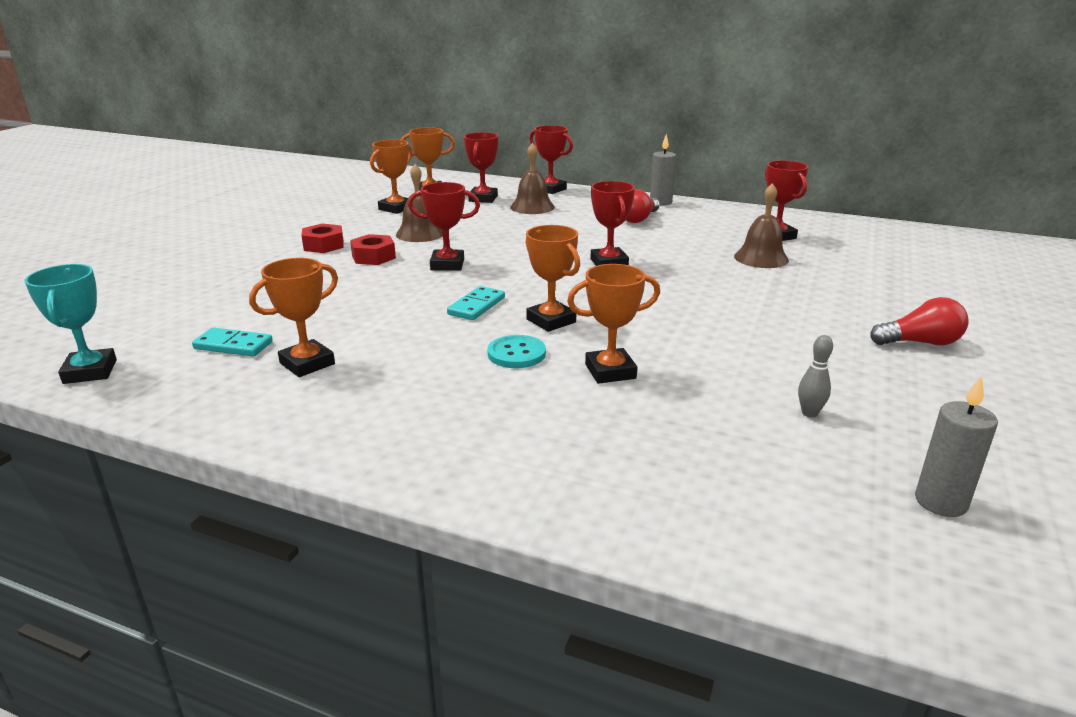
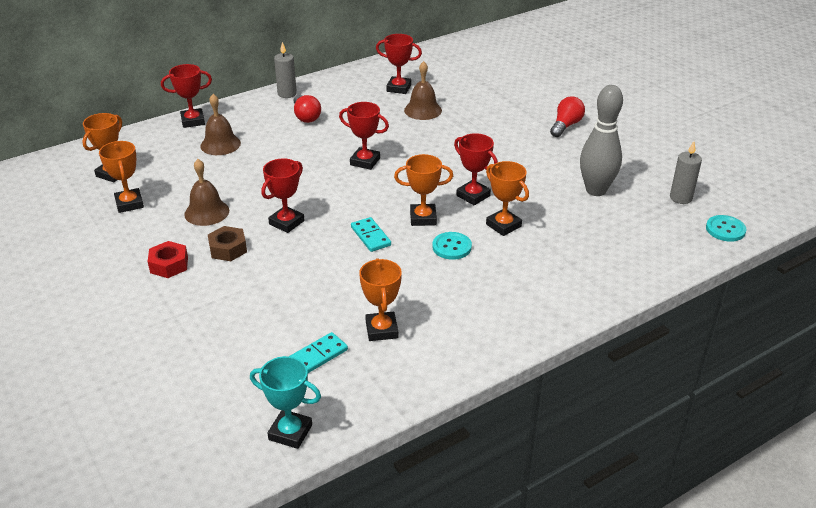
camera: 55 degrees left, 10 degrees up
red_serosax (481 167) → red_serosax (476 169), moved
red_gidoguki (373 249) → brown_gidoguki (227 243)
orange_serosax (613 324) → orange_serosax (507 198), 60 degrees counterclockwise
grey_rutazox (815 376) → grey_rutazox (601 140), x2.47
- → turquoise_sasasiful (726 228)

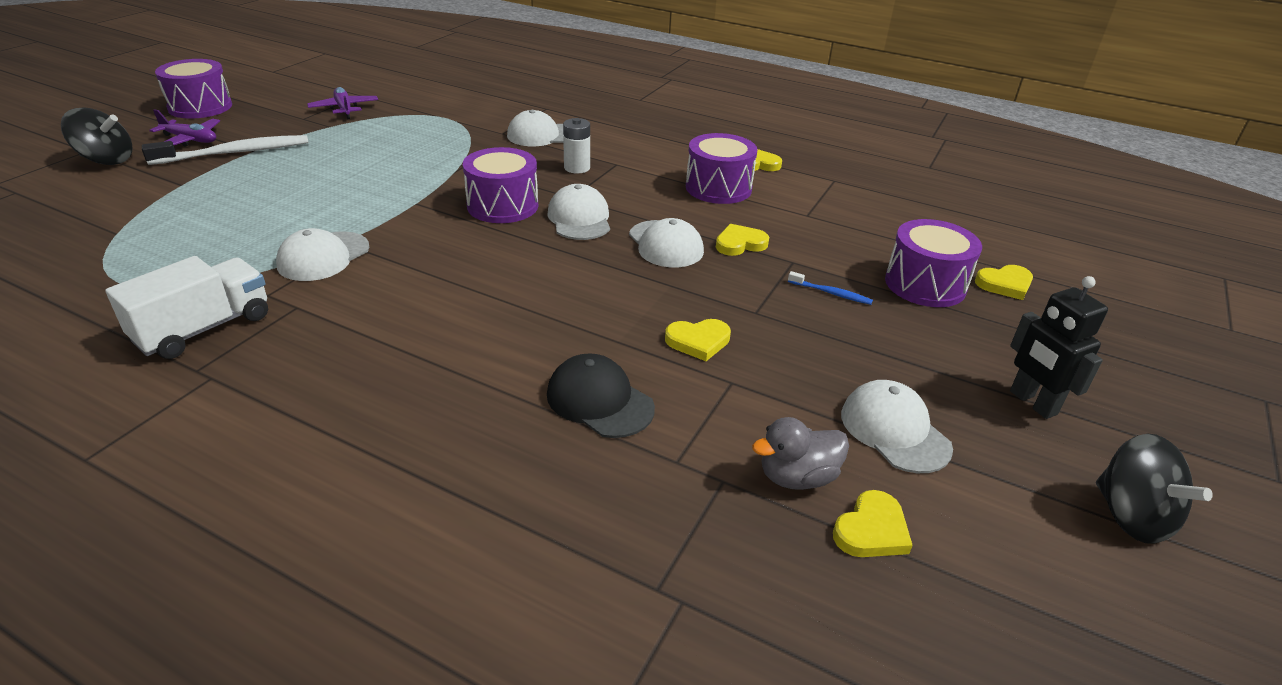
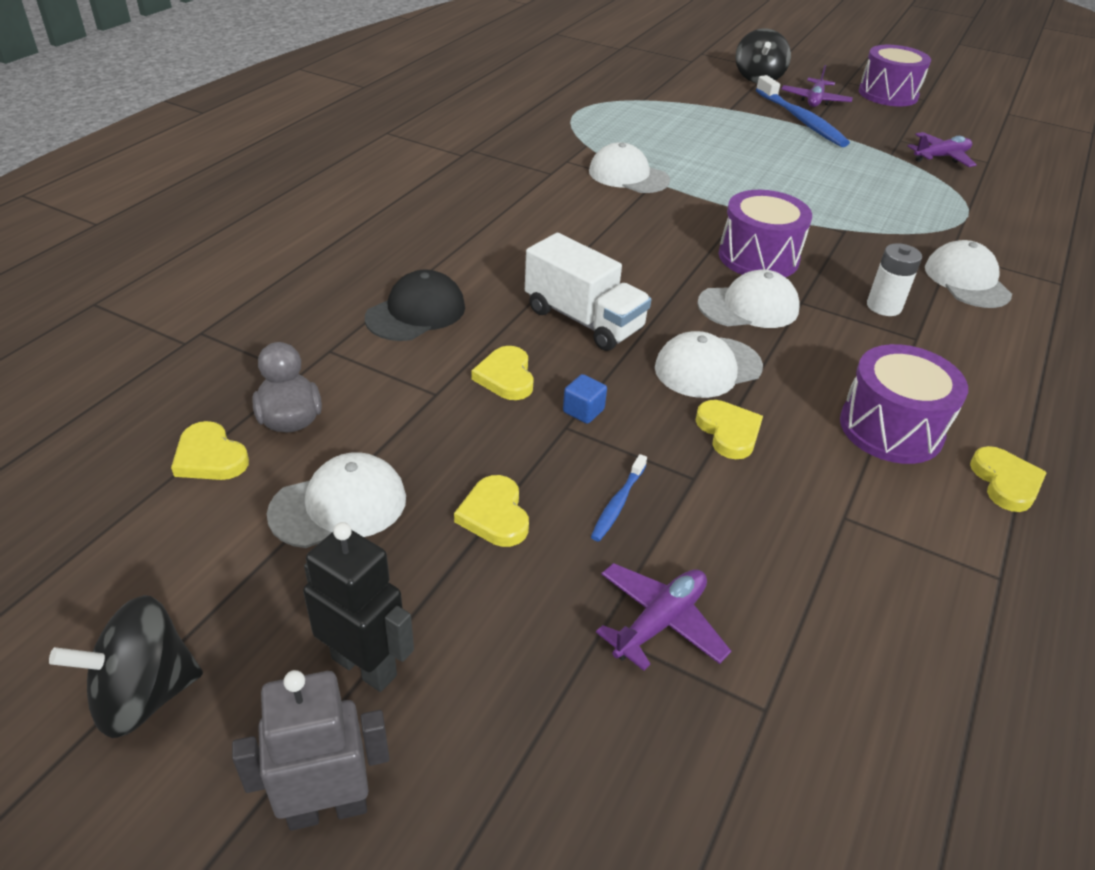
camera: 90 degrees right, 5 degrees up
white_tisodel (225 150) → blue_tisodel (803 111)
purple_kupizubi (933 263) → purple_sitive (663 617)
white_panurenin (186 307) → white_panurenin (588 292), moved
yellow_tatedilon (1004 282) → yellow_tatedilon (491 511), moved
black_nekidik (1059 347) → black_nekidik (358 607), 60 degrees clockwise
- → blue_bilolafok (585 399)
- → grey_nekidik (311 750)

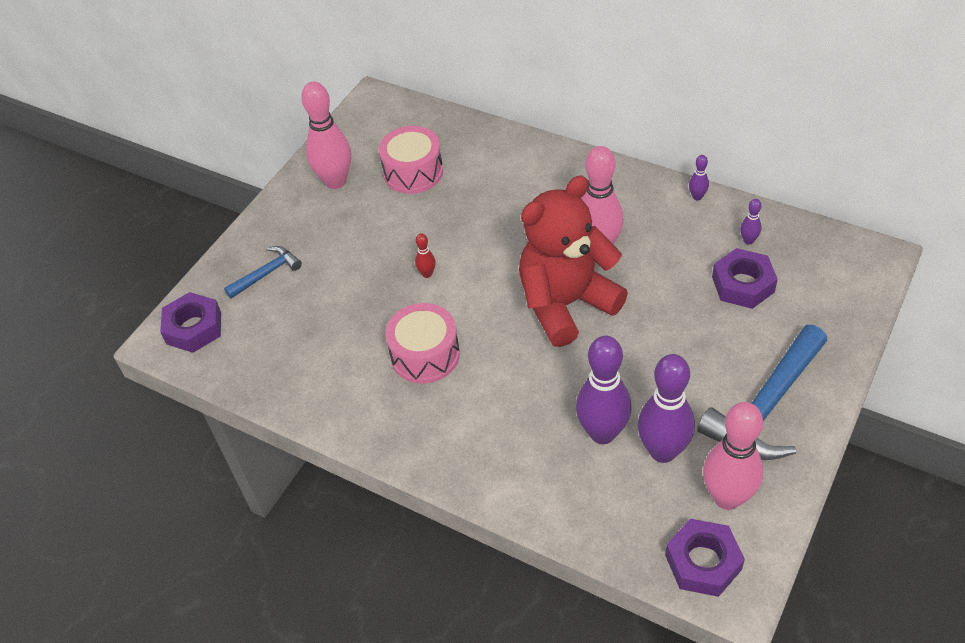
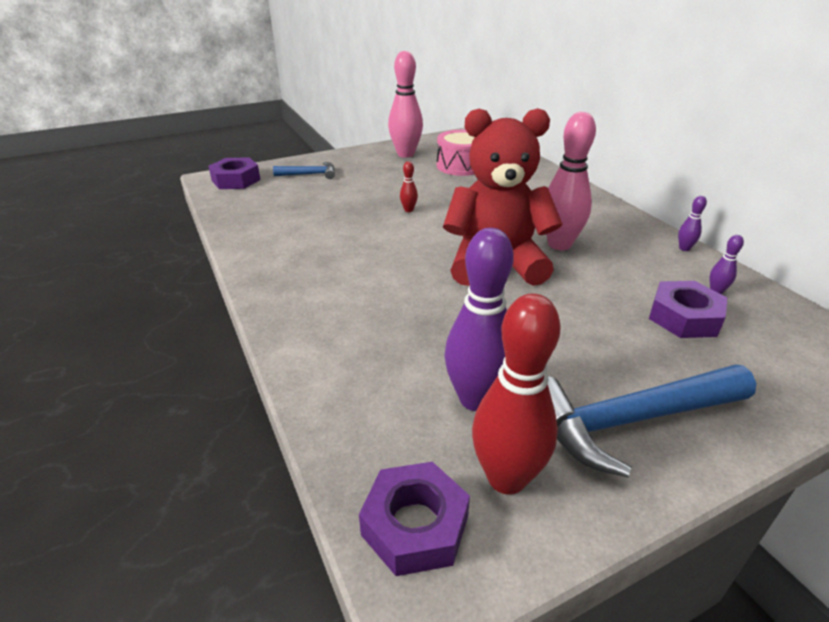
camera: 30 degrees right, 15 degrees down
pink_kupizubi (422 343) → -
purple_rutazox (603 390) → -
pink_rutazox (733 456) → red_rutazox (516 394)

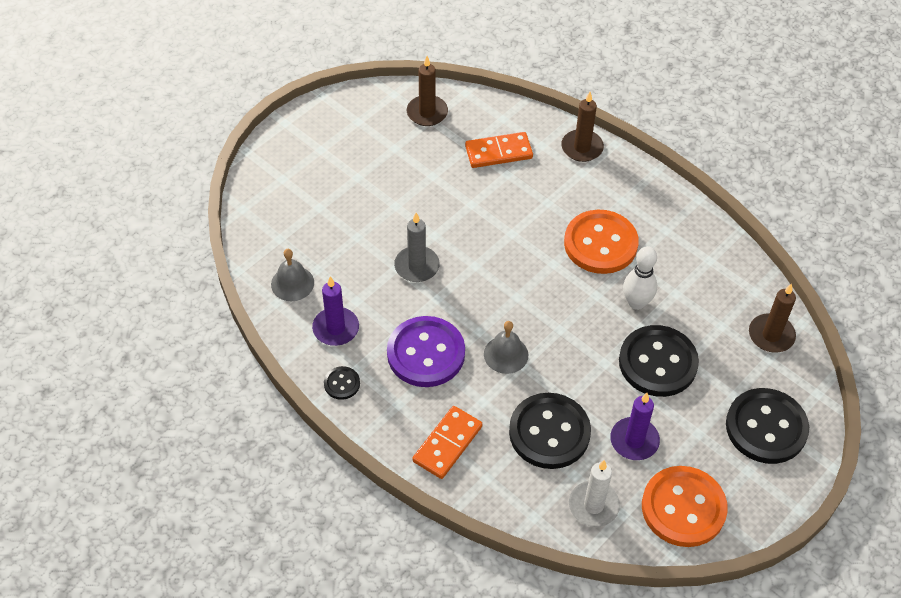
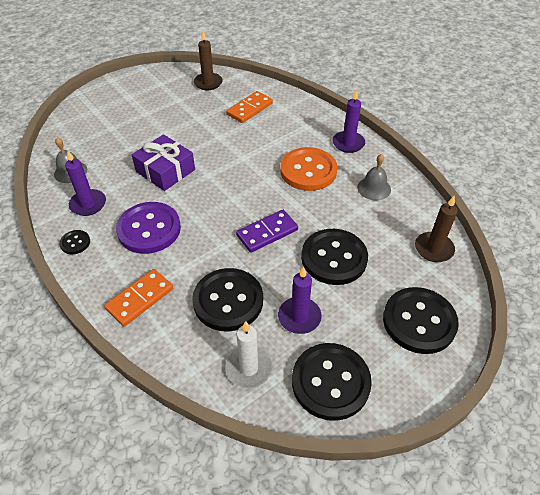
camera: 10 degrees right, 5 degrees down
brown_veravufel (582 127) → -
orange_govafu (499 150) → orange_govafu (249 107), 45 degrees counterclockwise
grey_veravufel (417 247) → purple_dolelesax (163 162)
white_rutazox (640 278) → -
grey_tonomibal (506 347) → grey_tonomibal (374 177), moved
orange_sasasiful (685 506) → black_sasasiful (332 382)
- → purple_veravufel (349 121)
- → purple_govafu (267 231)

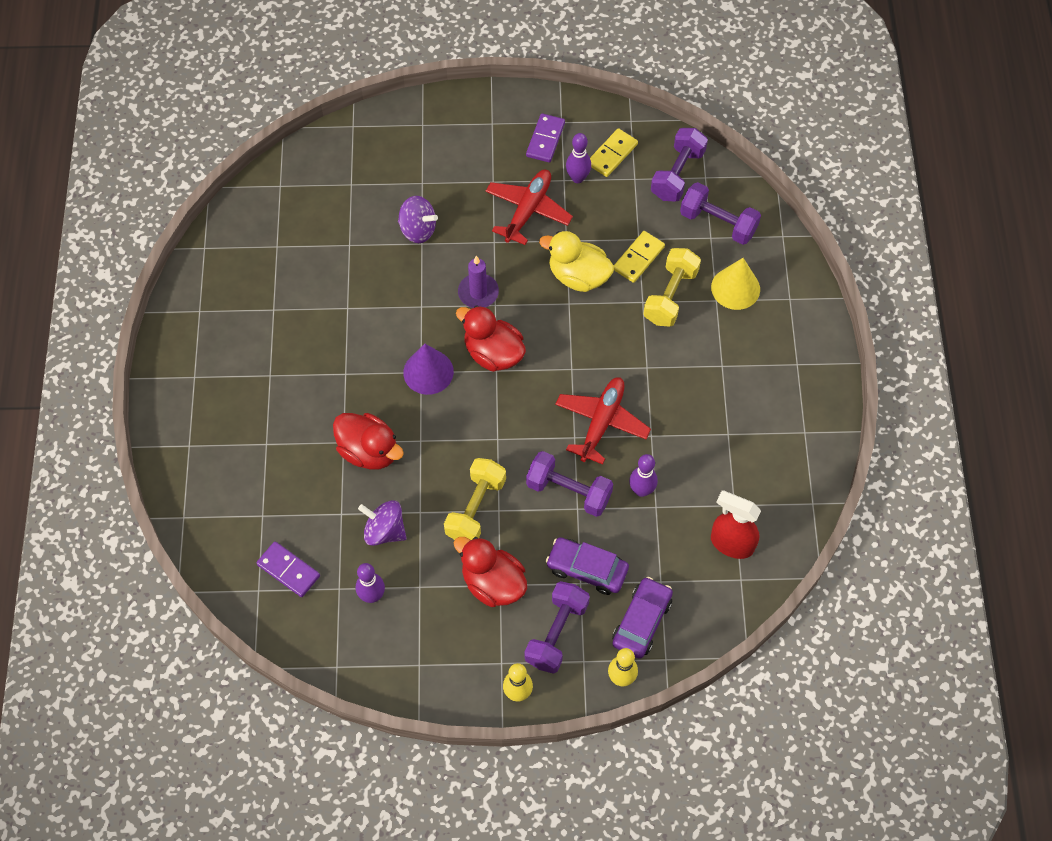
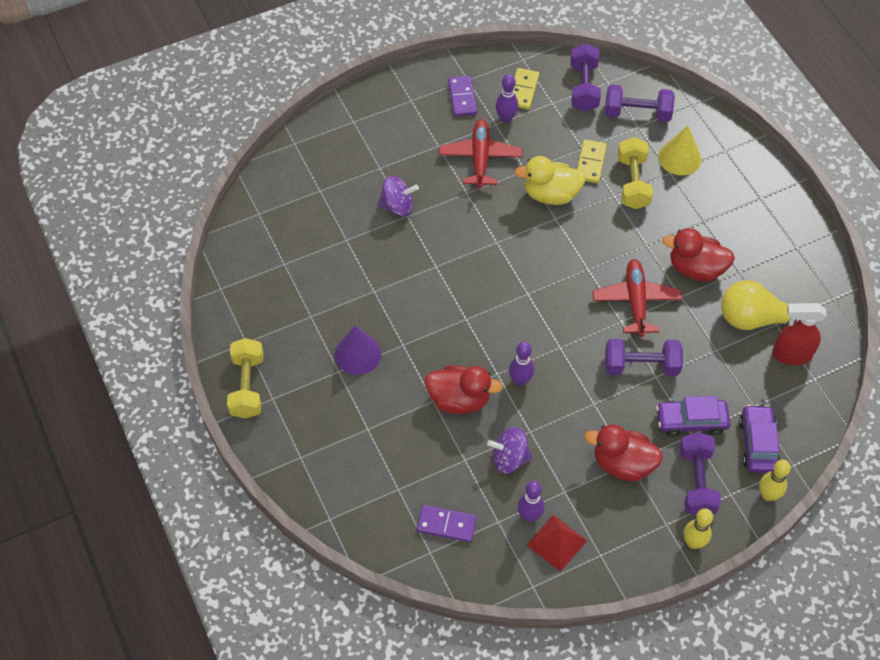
camera: 25 degrees left, 5 degrees down
purple_veravufel (478 282) → -
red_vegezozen (491 338) → red_vegezozen (698 254), moved
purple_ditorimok (428 369) → purple_ditorimok (357 350), moved
purple_rutazox (643 475) → purple_rutazox (521 364), moved
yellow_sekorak (475 499) → yellow_sekorak (245 378), moved
- → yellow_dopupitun (760 305)
- → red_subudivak (557 543)

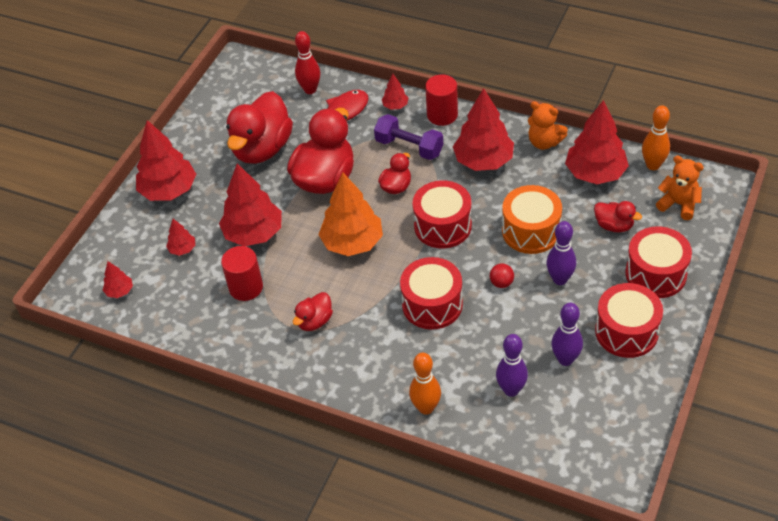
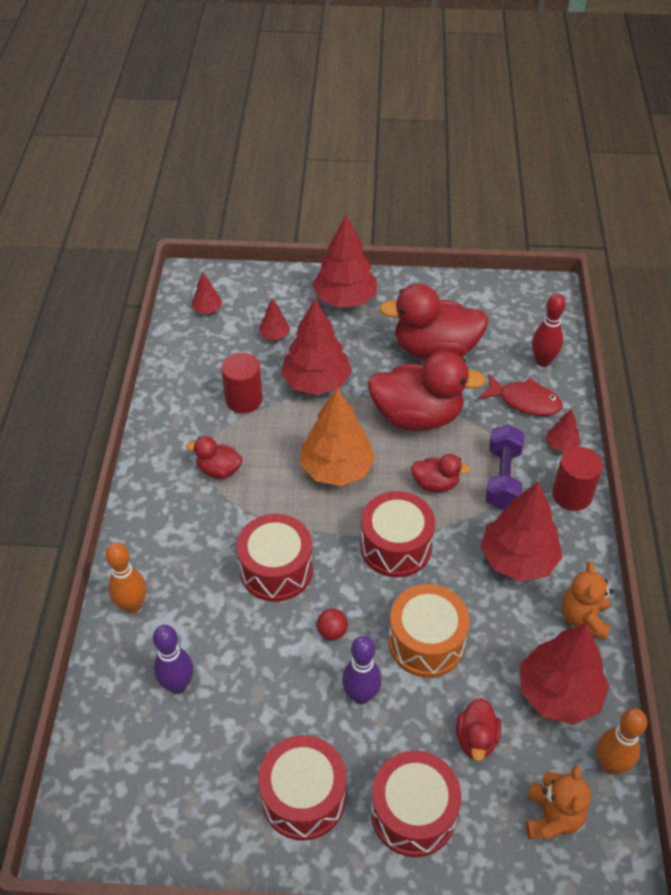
camera: 65 degrees right, 0 degrees up
purple_rutazox (567 334) → -

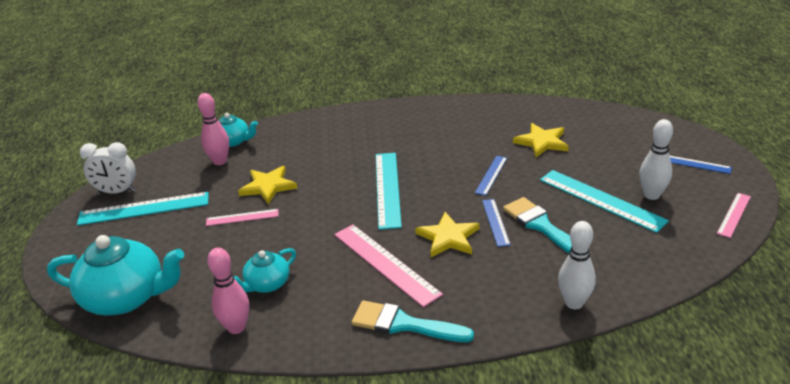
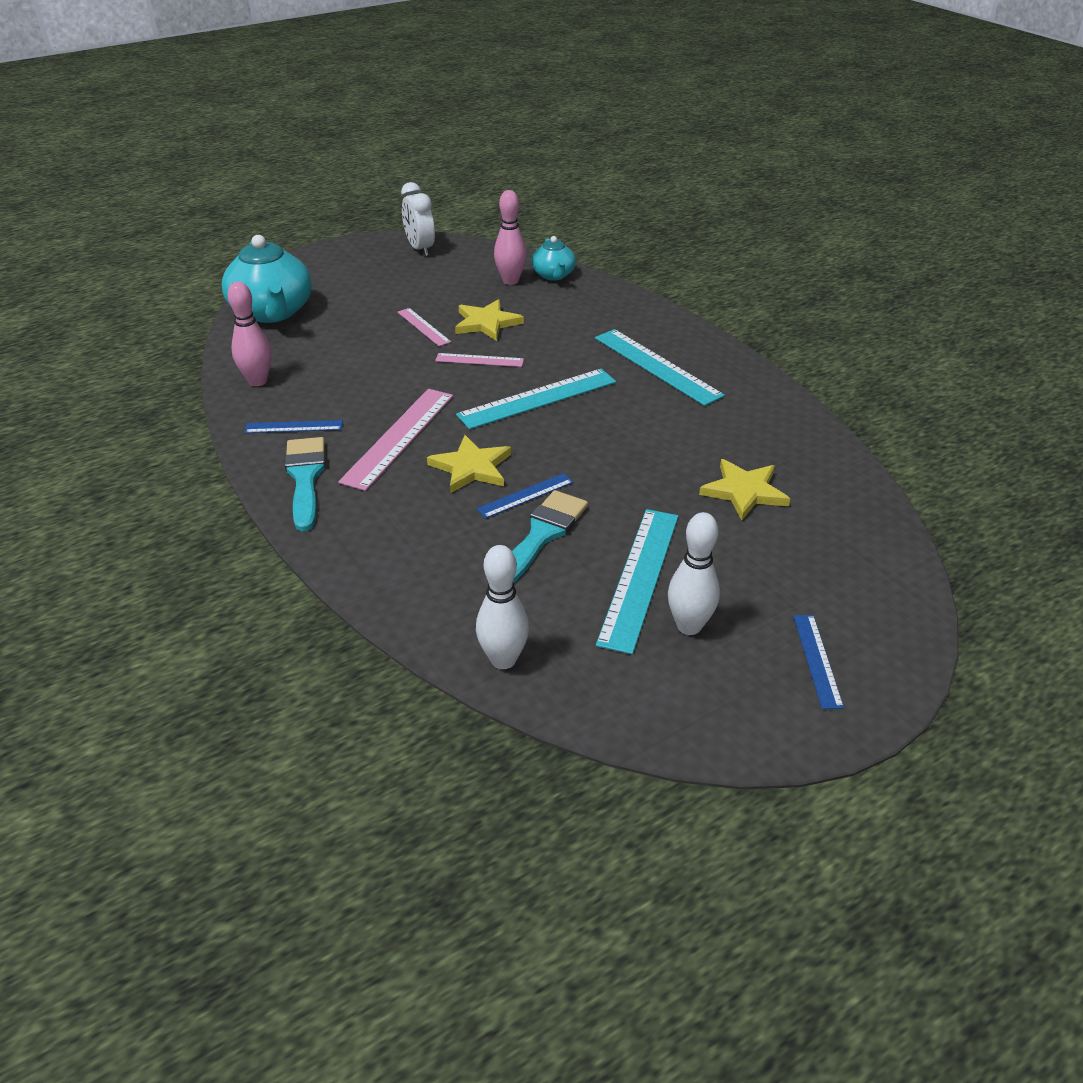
camera: 60 degrees right, 5 degrees up
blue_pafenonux (491 176) → blue_pafenonux (293 426), moved
turquoise_pafenonux (143 209) → turquoise_pafenonux (660 367), moved
pink_pafenonux (734 215) → pink_pafenonux (479 360), moved
white_rutazox (577 265) → white_rutazox (502 607), moved
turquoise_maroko (265 270) → -

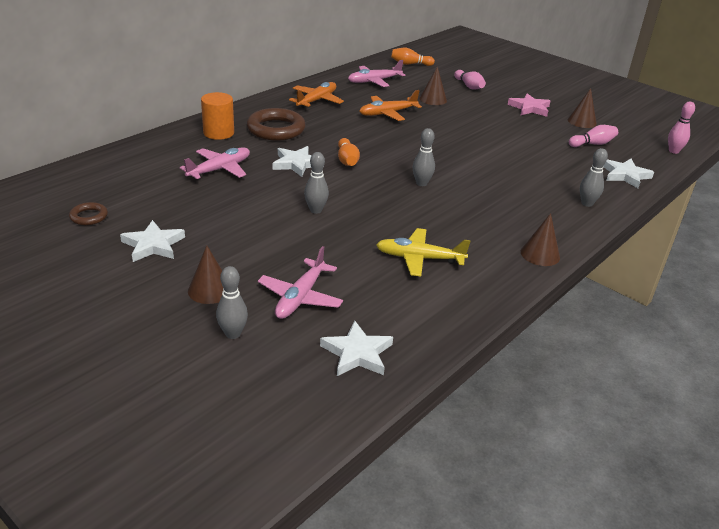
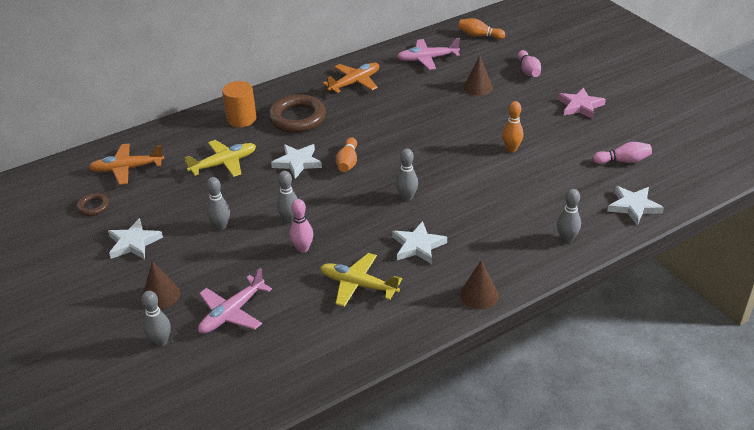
camera: 20 degrees right, 5 degrees up
brown_ditorimok (582 108) → -
orange_sitive (390 105) → orange_sitive (126 164), moved
pink_rutazox (681 128) → pink_rutazox (301 226), moved
pink_sitive (215 163) → yellow_sitive (220 158)
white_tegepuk (356 348) → white_tegepuk (419 242), moved
- → orange_rutazox (512 126)
- → grey_rutazox (218 203)

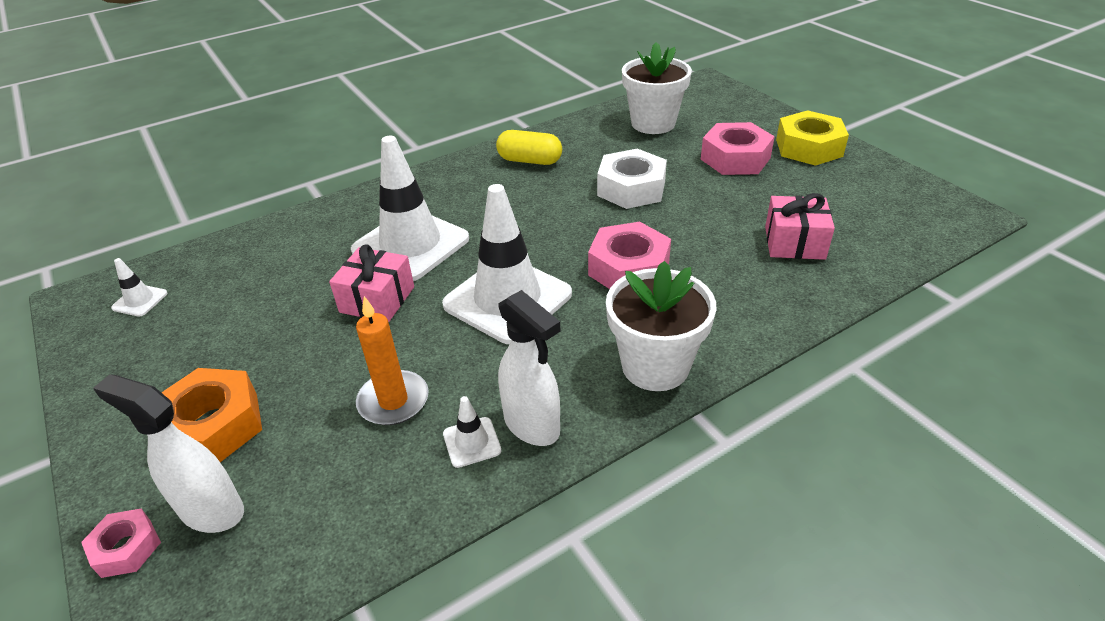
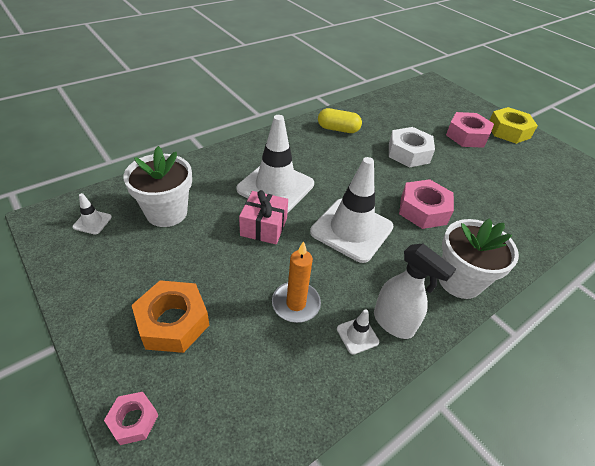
camera: 10 degrees left, 5 degrees up
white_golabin (657 88) → white_golabin (157 186), moved
pink_dolelesax (800 226) → -
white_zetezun (168 453) → -

